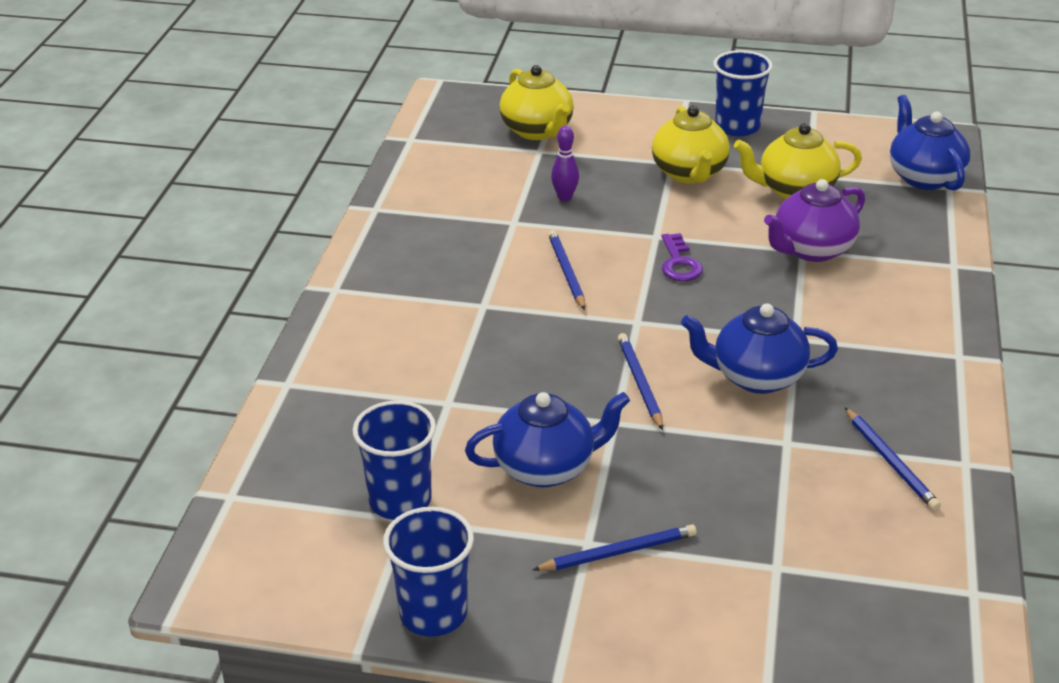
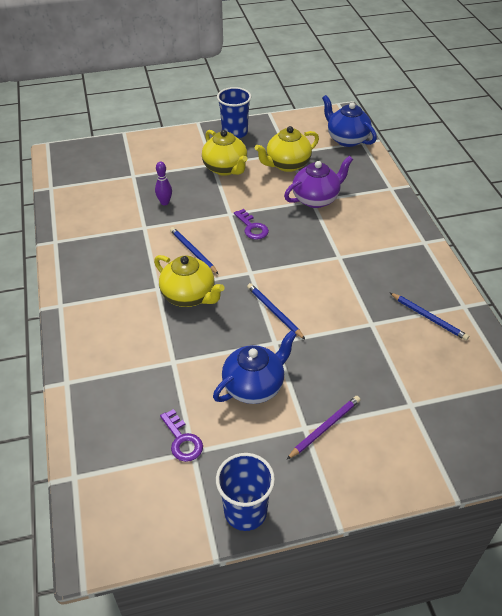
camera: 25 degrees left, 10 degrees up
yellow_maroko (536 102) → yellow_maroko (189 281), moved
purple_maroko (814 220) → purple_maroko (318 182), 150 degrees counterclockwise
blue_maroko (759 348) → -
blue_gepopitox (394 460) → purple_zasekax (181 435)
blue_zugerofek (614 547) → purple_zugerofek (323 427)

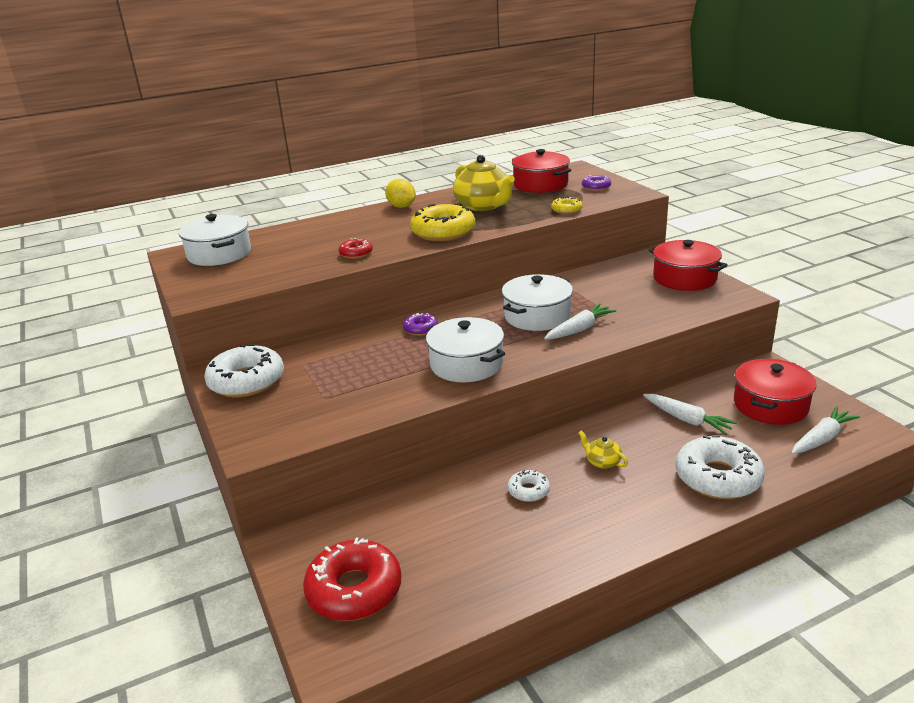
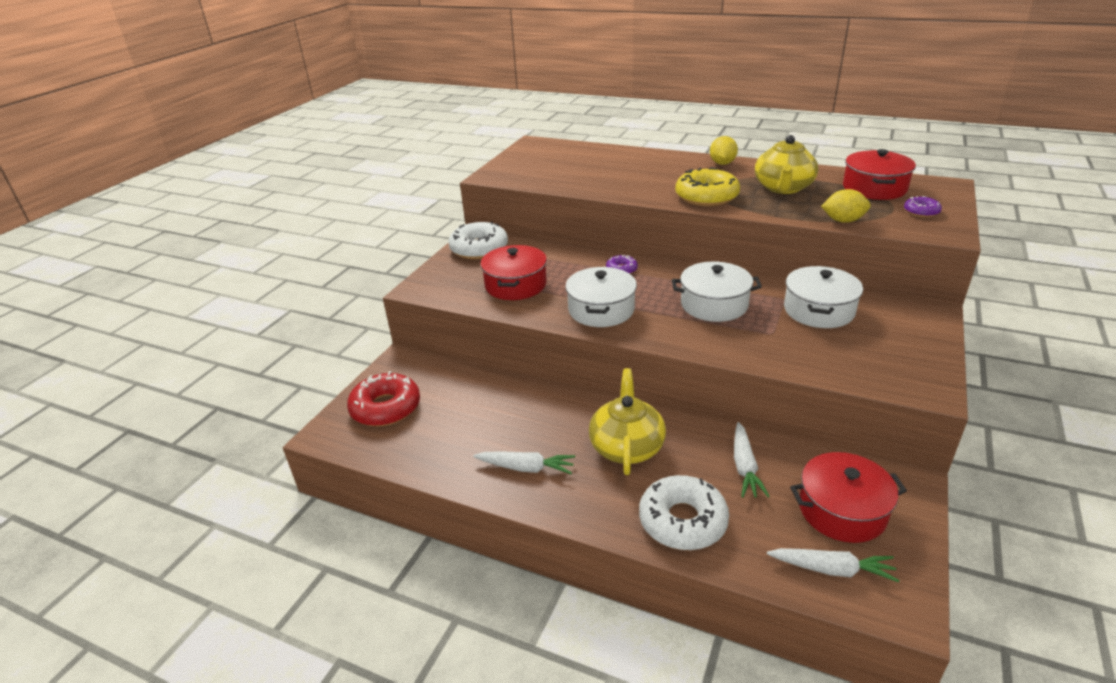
camera: 50 degrees right, 5 degrees up
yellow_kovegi (567 205) → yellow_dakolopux (846 206)
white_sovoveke (215 240) → white_sovoveke (823 297), moved
red_kovegi (356 248) → -
red_sovoveke (688 265) → red_sovoveke (513 272), moved
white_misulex (580 321) → white_misulex (524 463), moved
yellow_maroko (603 450) → yellow_maroko (627 421), x2.20
white_kovegi (529 486) → -

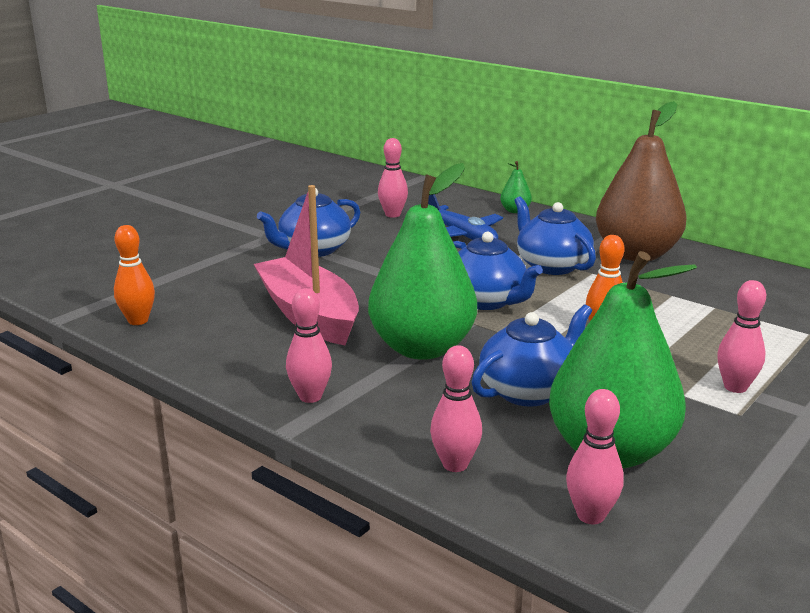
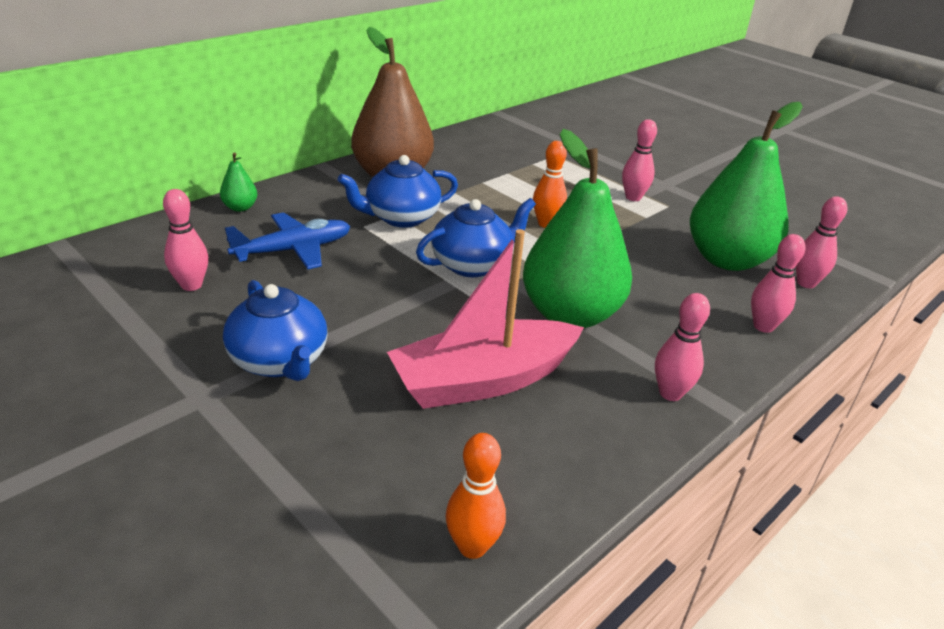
camera: 85 degrees left, 10 degrees up
blue_maroko (532 355) → -

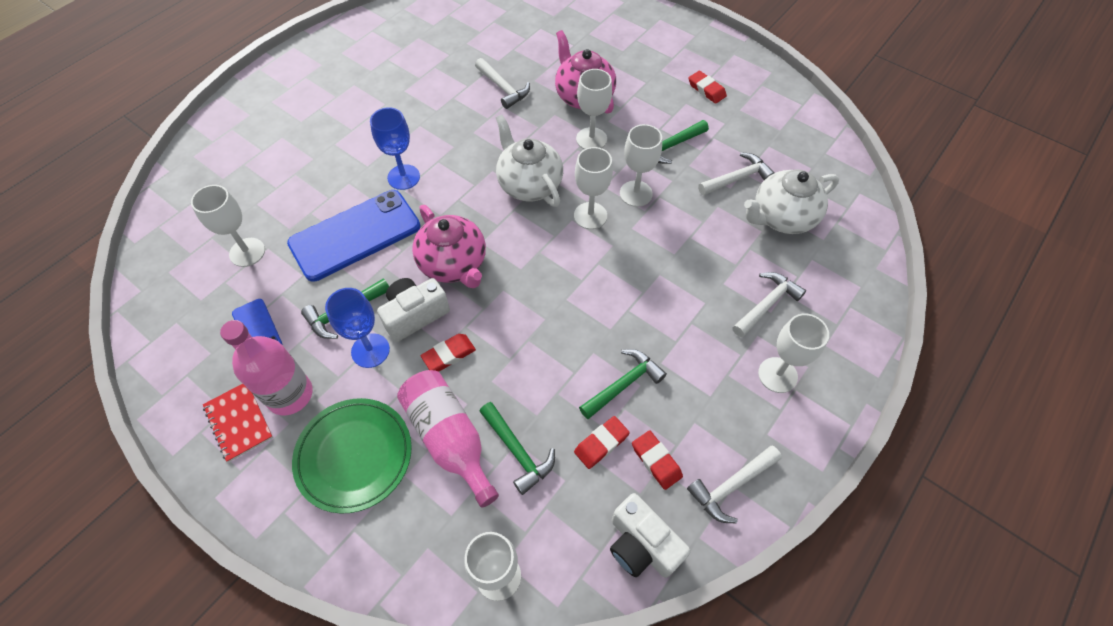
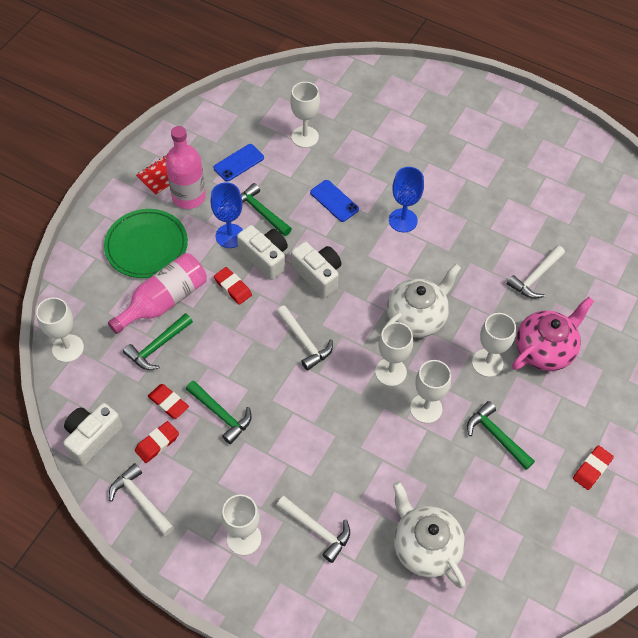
camera: 80 degrees right, 0 degrees up
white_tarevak (736 173) → white_tarevak (304 338), moved
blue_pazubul (354 236) → blue_pazubul (334 201), x0.49
pink_maroko (449 246) → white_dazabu (316 270)

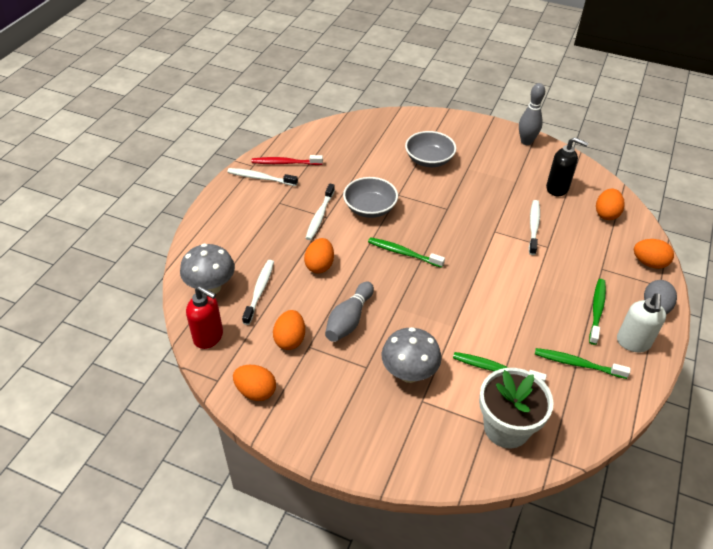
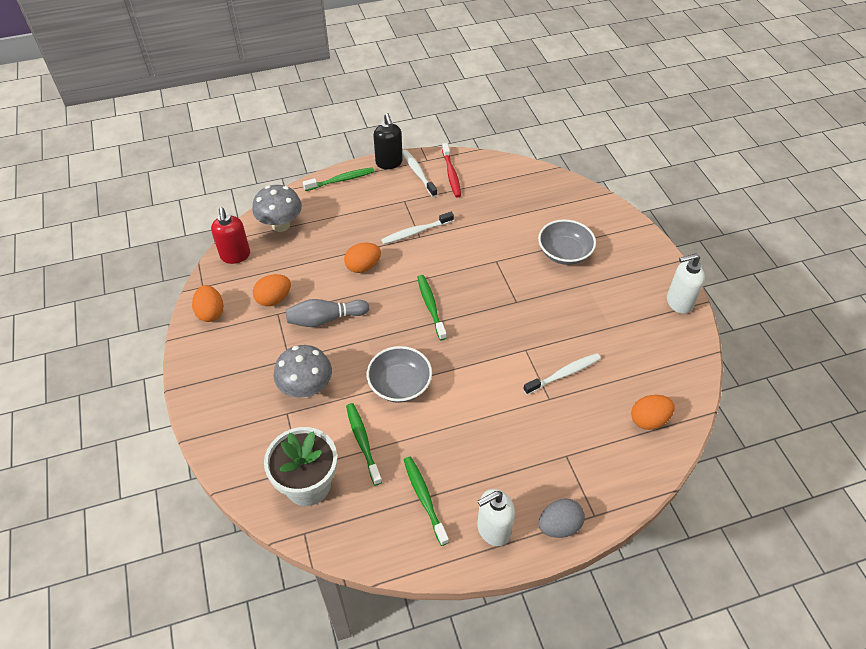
camera: 50 degrees right, 5 degrees up
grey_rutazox (532 114) → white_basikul (686 283)
black_basikul (567 166) → black_basikul (388 141), moved
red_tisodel (287 160) → red_tisodel (451 170), 150 degrees counterclockwise
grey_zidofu (370 197) → grey_zidofu (399 374), moved
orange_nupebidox (654 254) → -
white_tisodel (258 292) → -
green_tisodel (597 312) → green_tisodel (338 179), moved

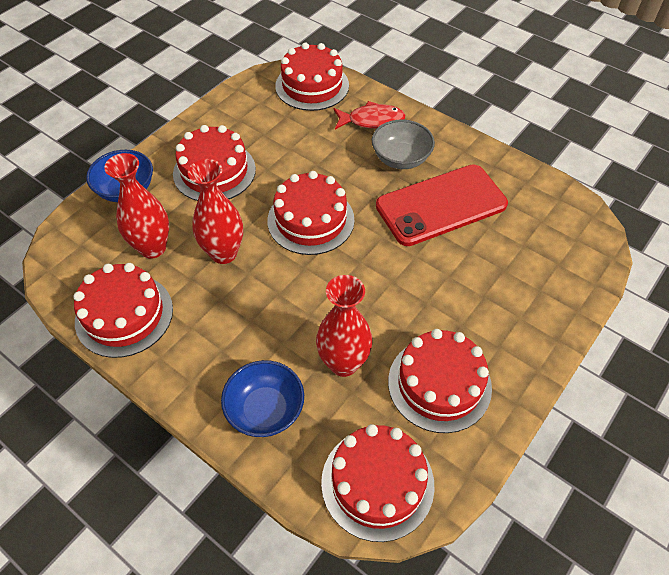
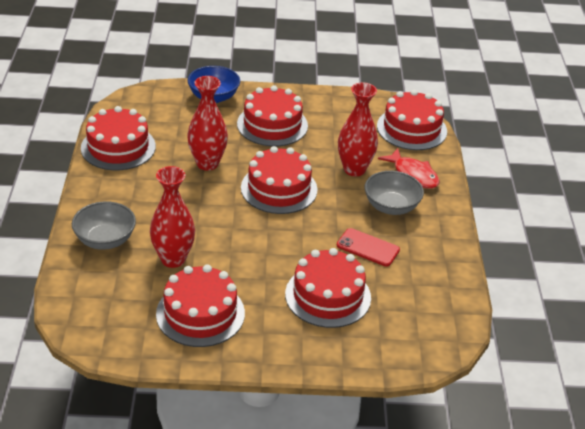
camera: 50 degrees right, 15 degrees down
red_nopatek (136 206) → red_nopatek (358 129), moved
red_pazubul (442 205) → red_pazubul (368 247), x0.50
blue_zidofu (262 398) → grey_zidofu (104 225)
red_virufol (378 483) → red_virufol (328 288), moved

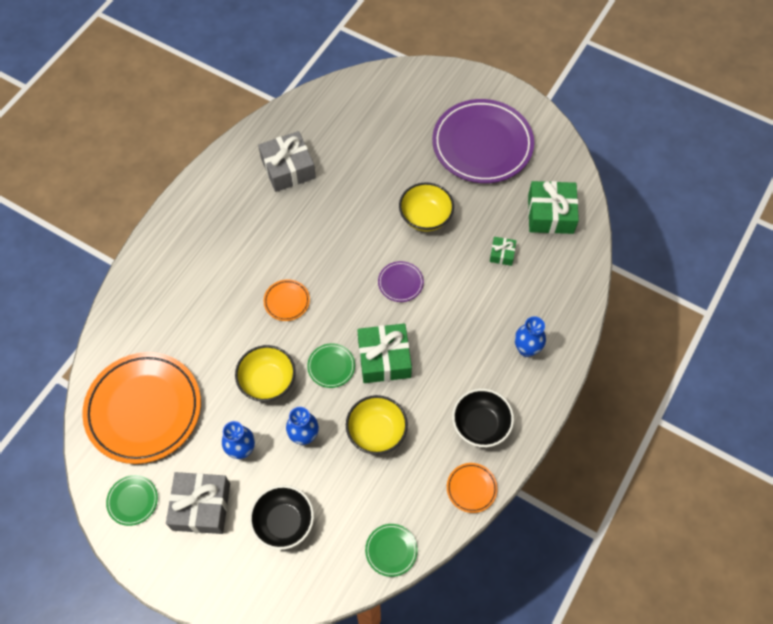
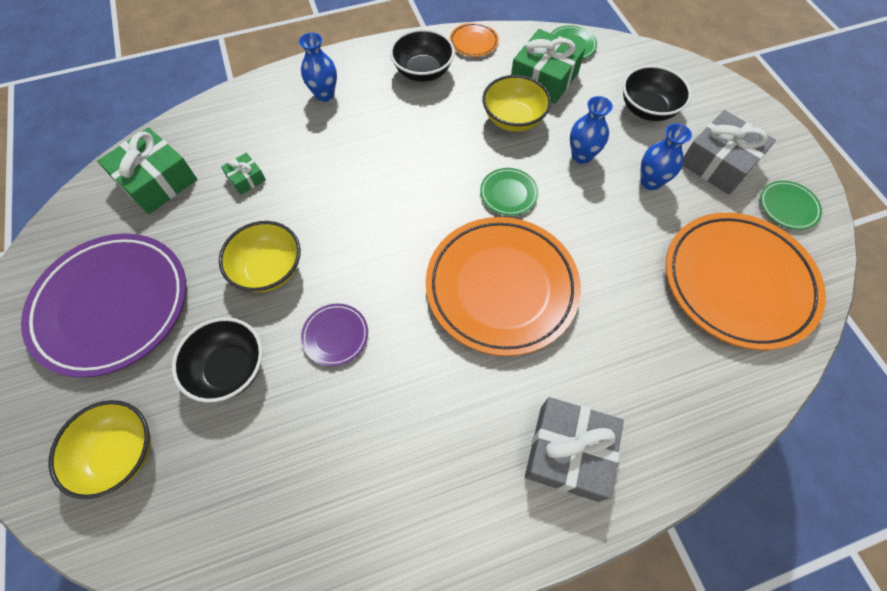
camera: 140 degrees left, 0 degrees up
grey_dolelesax (287 161) → grey_dolelesax (574 449), moved
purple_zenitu (401 281) → purple_zenitu (334 335), moved
orange_zenitu (287 300) → orange_zenitu (503 286), x2.39
green_dolelesax (384 353) → green_dolelesax (548 66), moved
yellow_zidofu (265 373) → yellow_zidofu (100 449), moved
- → black_zidofu (217 360)

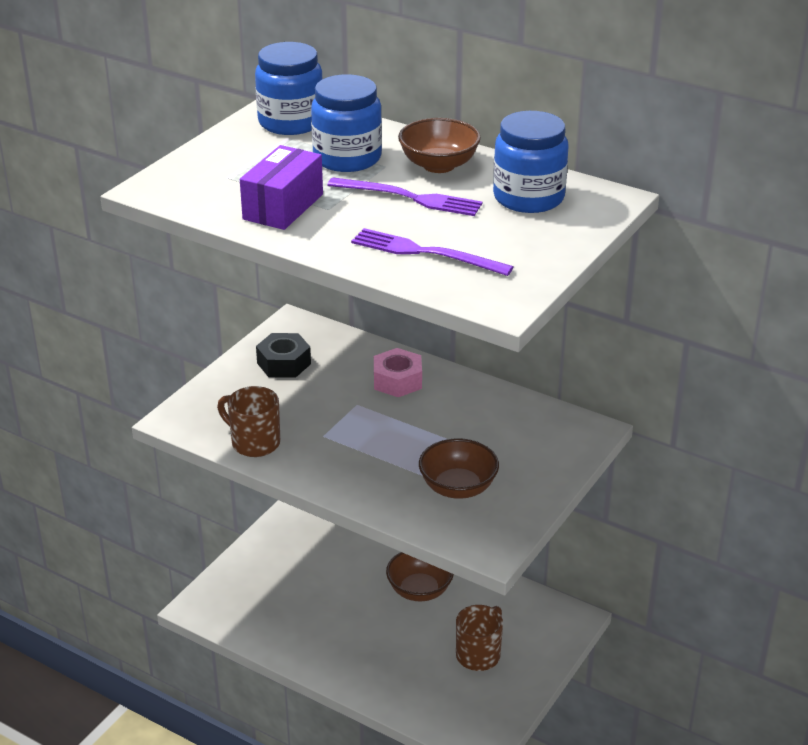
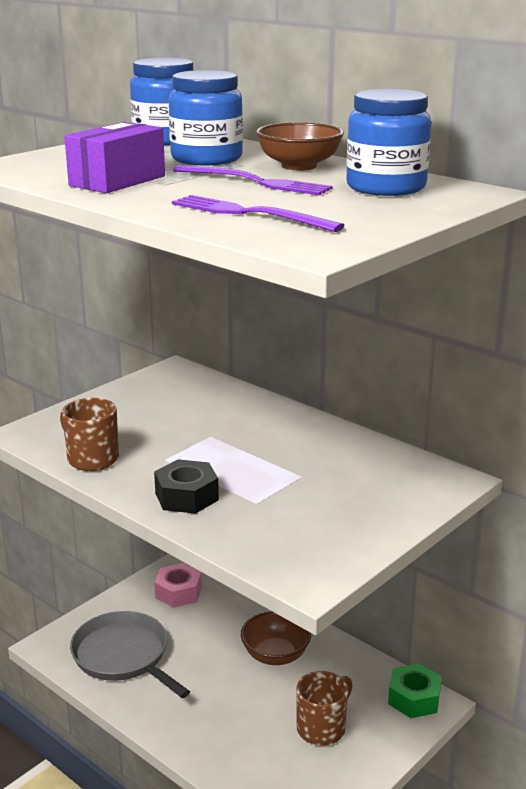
camera: 10 degrees right, 10 degrees down
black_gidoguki (283 355) → black_gidoguki (186 486), moved
pink_gidoguki (398 372) → pink_gidoguki (178 585), moved
brown_zidofu (459 468) → -
- → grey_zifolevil (130 654)
- → green_gidoguki (415 690)

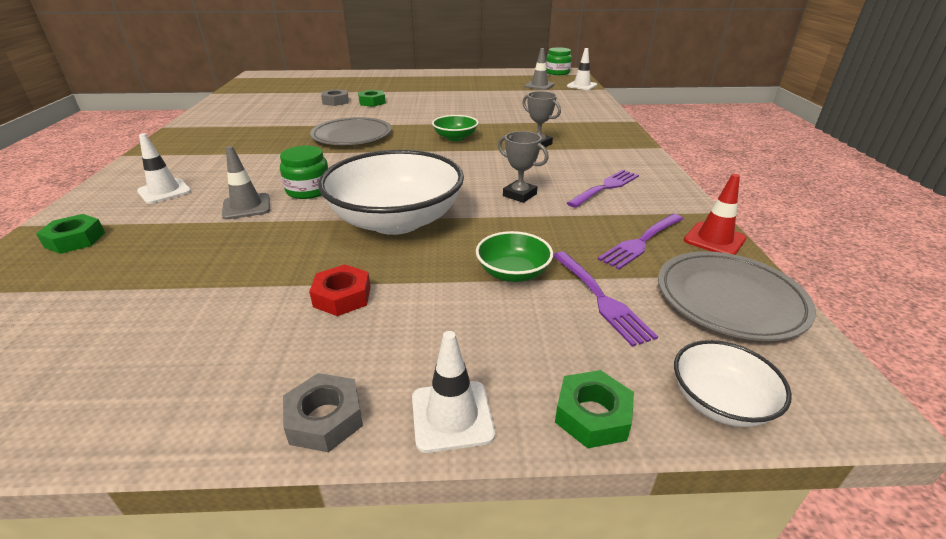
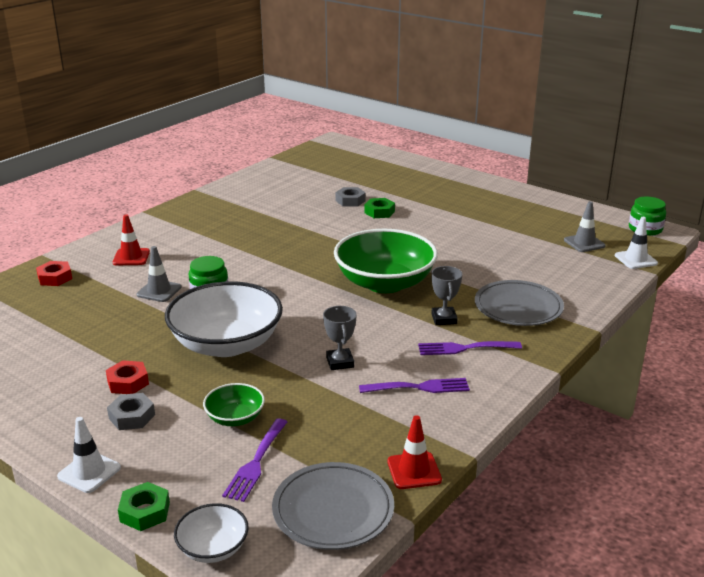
camera: 40 degrees right, 5 degrees down
green_zidofu (455 128) → green_zidofu (386 261), x2.13
grey_zenitu (351 131) → grey_zenitu (519 303), moved
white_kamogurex (164 168) → red_kamogurex (131 240)
green_gidoguki (70 234) → red_gidoguki (54 273)
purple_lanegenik (640 242) → purple_lanegenik (470 348), moved
grey_gidoguki (323 412) → grey_gidoguki (131 411), moved

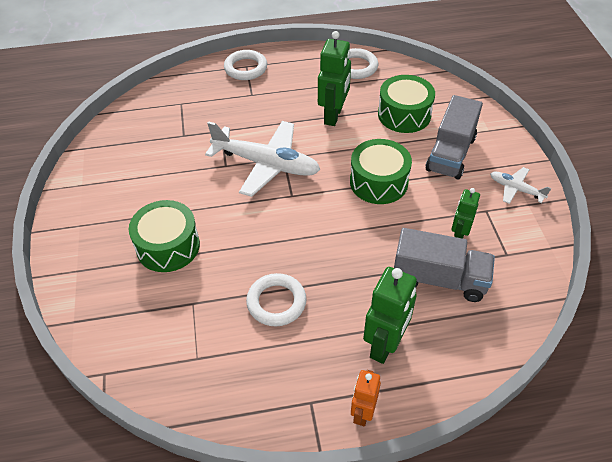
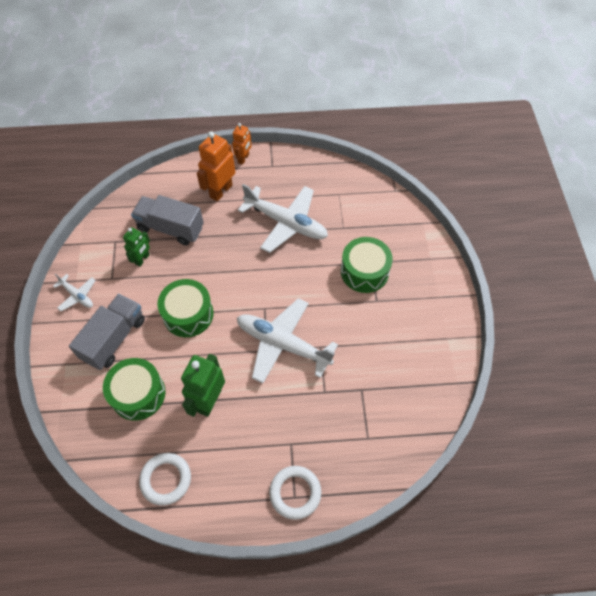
camera: 175 degrees left, 10 degrees up
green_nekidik (390 315) → orange_nekidik (216 166)
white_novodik (276 299) → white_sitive (283 218)

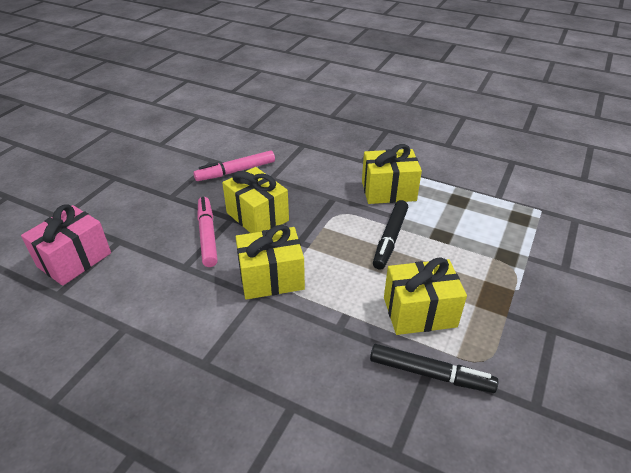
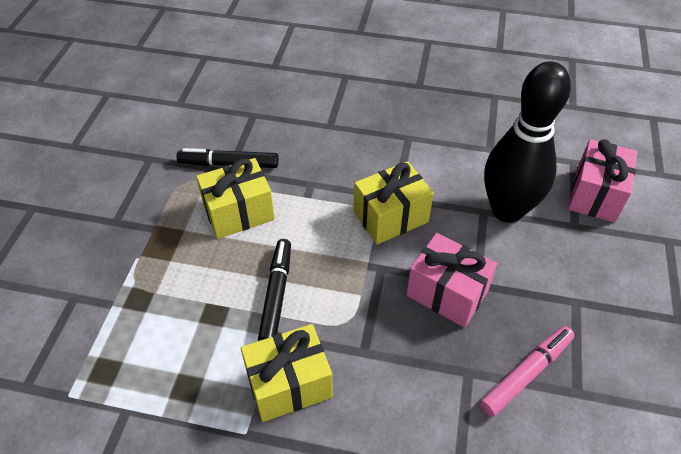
camera: 165 degrees right, 10 degrees up
yellow_dolelesax (255 200) → pink_dolelesax (451 280)
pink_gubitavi (207 232) → -
- → black_rutazox (527 142)

